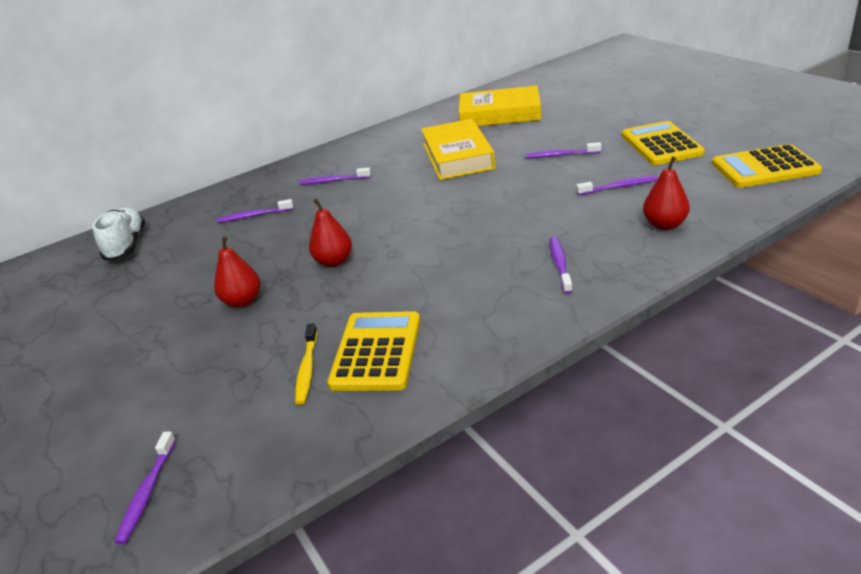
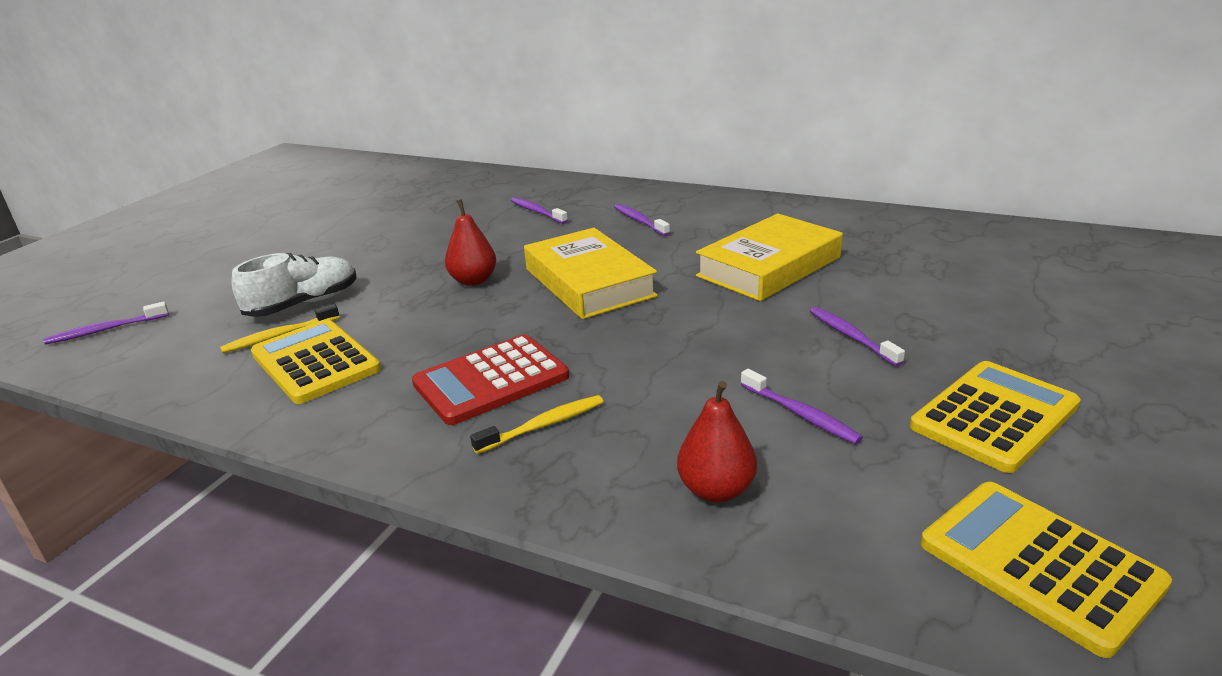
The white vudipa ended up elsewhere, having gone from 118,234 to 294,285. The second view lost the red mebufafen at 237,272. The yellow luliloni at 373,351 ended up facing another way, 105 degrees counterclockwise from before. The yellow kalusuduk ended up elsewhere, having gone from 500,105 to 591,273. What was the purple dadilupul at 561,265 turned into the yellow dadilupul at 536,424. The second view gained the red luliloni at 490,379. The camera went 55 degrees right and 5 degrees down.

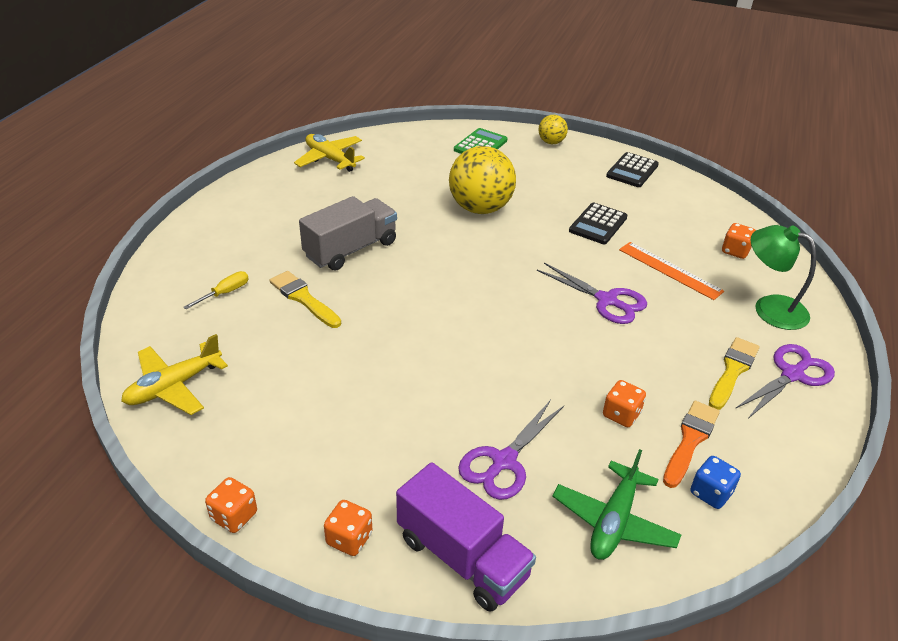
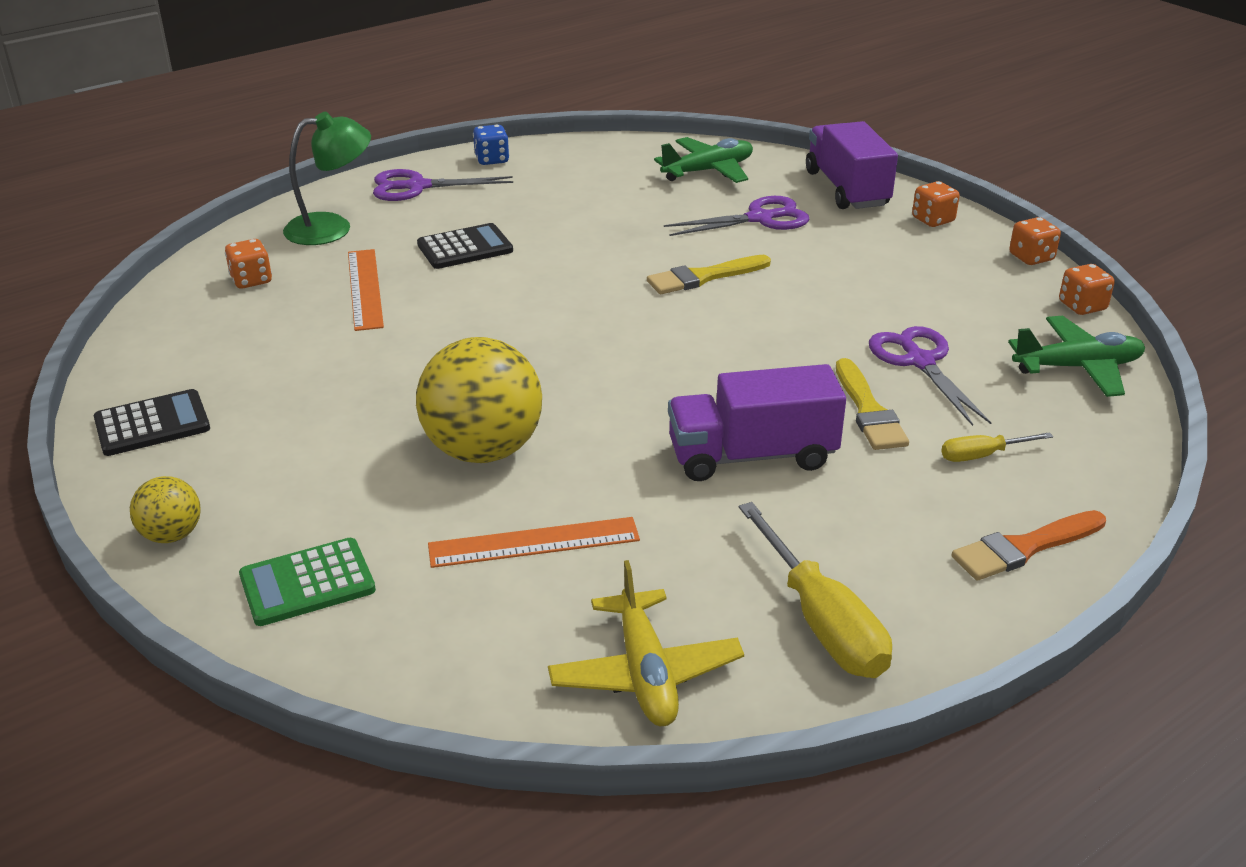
What was the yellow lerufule at 174,374 turned into the green lerufule at 1076,356. What was the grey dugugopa at 348,233 turned into the purple dugugopa at 757,422. The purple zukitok ended up elsewhere, having gone from 592,293 to 930,376. The black luliloni ended up elsewhere, having gone from 598,223 to 465,246. The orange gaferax ended up elsewhere, having gone from 624,403 to 1087,289. The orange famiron ended up elsewhere, having gone from 691,444 to 1029,545. The blue gaferax ended up elsewhere, having gone from 715,482 to 491,145. The yellow famiron ended up elsewhere, having gone from 734,373 to 709,274. The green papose at 783,277 ended up facing another way, 90 degrees counterclockwise from before. The second view gained the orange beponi at 534,542. The second view gained the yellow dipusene at 815,590. The camera went 145 degrees left and 5 degrees down.

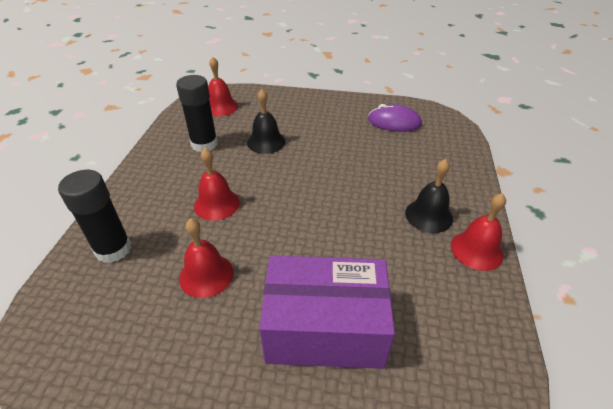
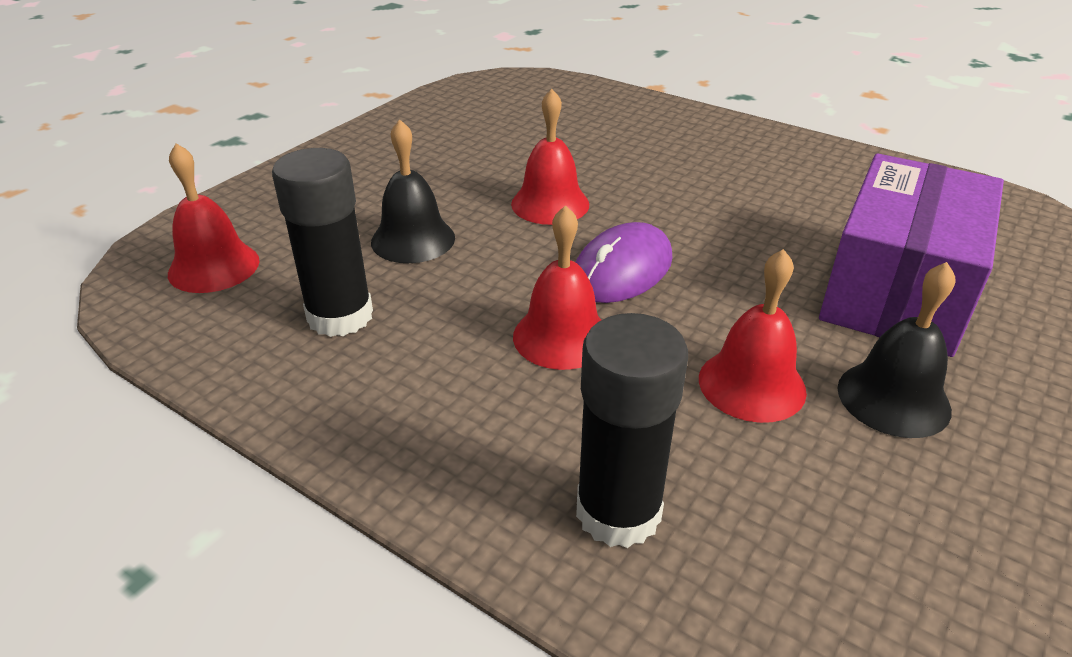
The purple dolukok ended up elsewhere, having gone from 395,118 to 624,262. The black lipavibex ended up elsewhere, having gone from 429,196 to 896,350. The red lipavibex ended up elsewhere, having gone from 478,232 to 550,157. The camera went 65 degrees left and 5 degrees down.

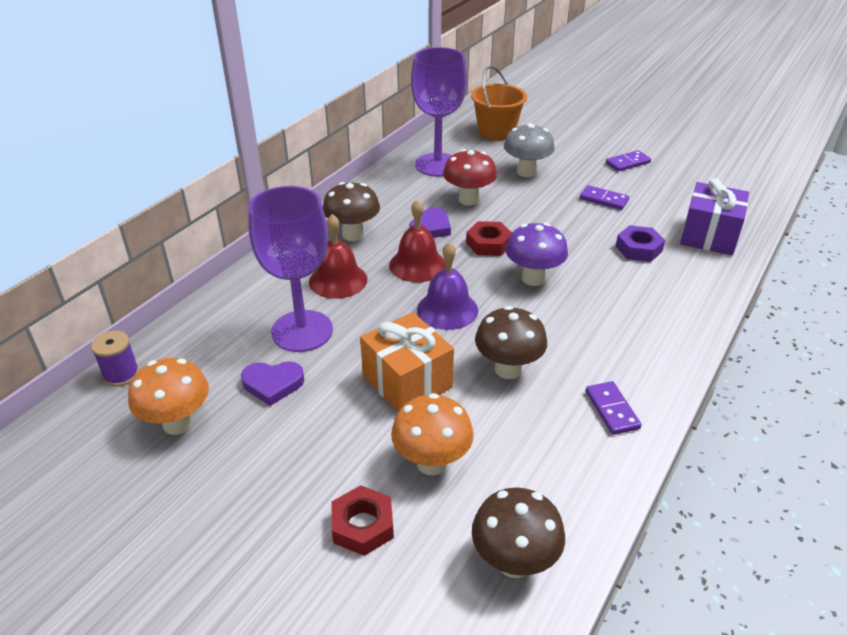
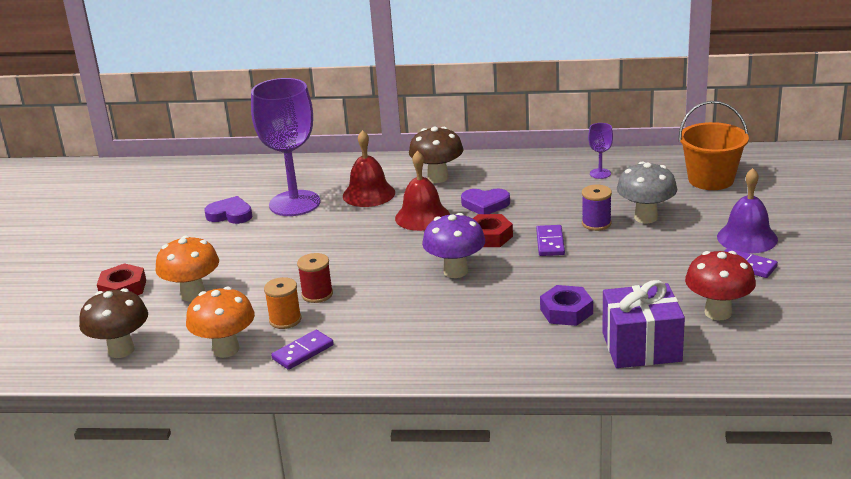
The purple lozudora ended up elsewhere, having gone from 115,359 to 597,208. The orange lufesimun ended up elsewhere, having gone from 168,396 to 220,322. The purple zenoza at 272,383 ended up facing another way, 135 degrees clockwise from before. The second view lost the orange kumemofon at 407,362. The size of the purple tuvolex at 439,112 changed by a factor of 0.42. The purple lipavibex ended up elsewhere, having gone from 447,286 to 747,210. The red lufesimun ended up elsewhere, having gone from 470,177 to 720,285. Where the brown lufesimun stood at 511,342, the red lozudora came to stand at 315,278. The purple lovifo ended up elsewhere, having gone from 604,197 to 550,240. The second view gained the orange lozudora at 283,303. The camera went 65 degrees right and 10 degrees down.

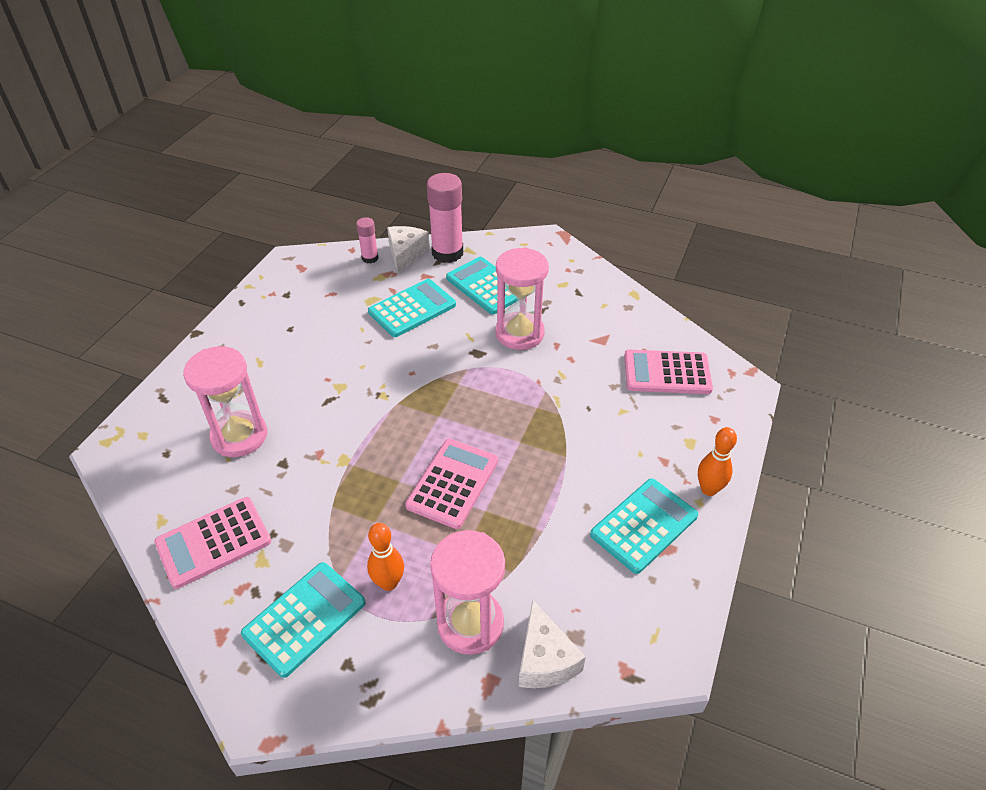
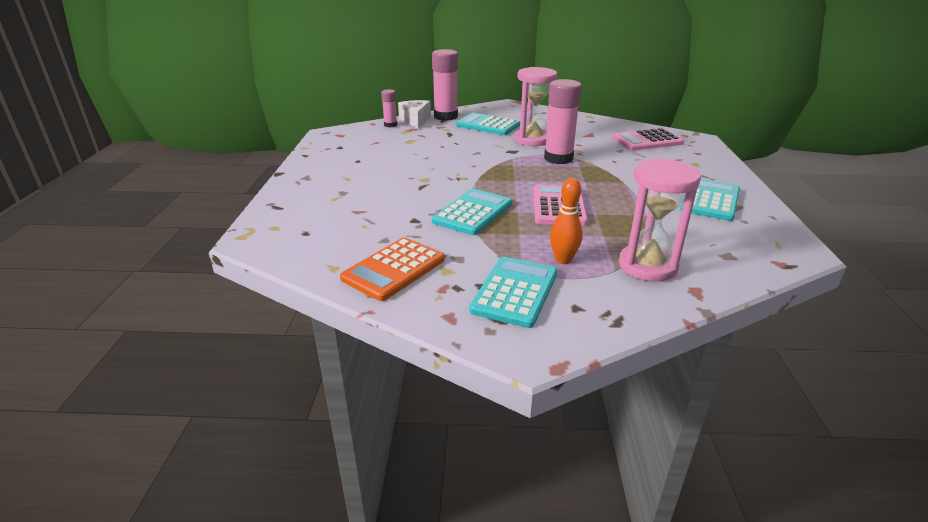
What was the pink luliloni at 212,543 turned into the orange luliloni at 392,269. The second view lost the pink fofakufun at 225,401. The turquoise luliloni ended up elsewhere, having gone from 412,308 to 472,212. The second view lost the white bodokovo at 552,644. The second view lost the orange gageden at 717,461. The second view gained the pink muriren at 563,121. The camera went 20 degrees left and 15 degrees down.

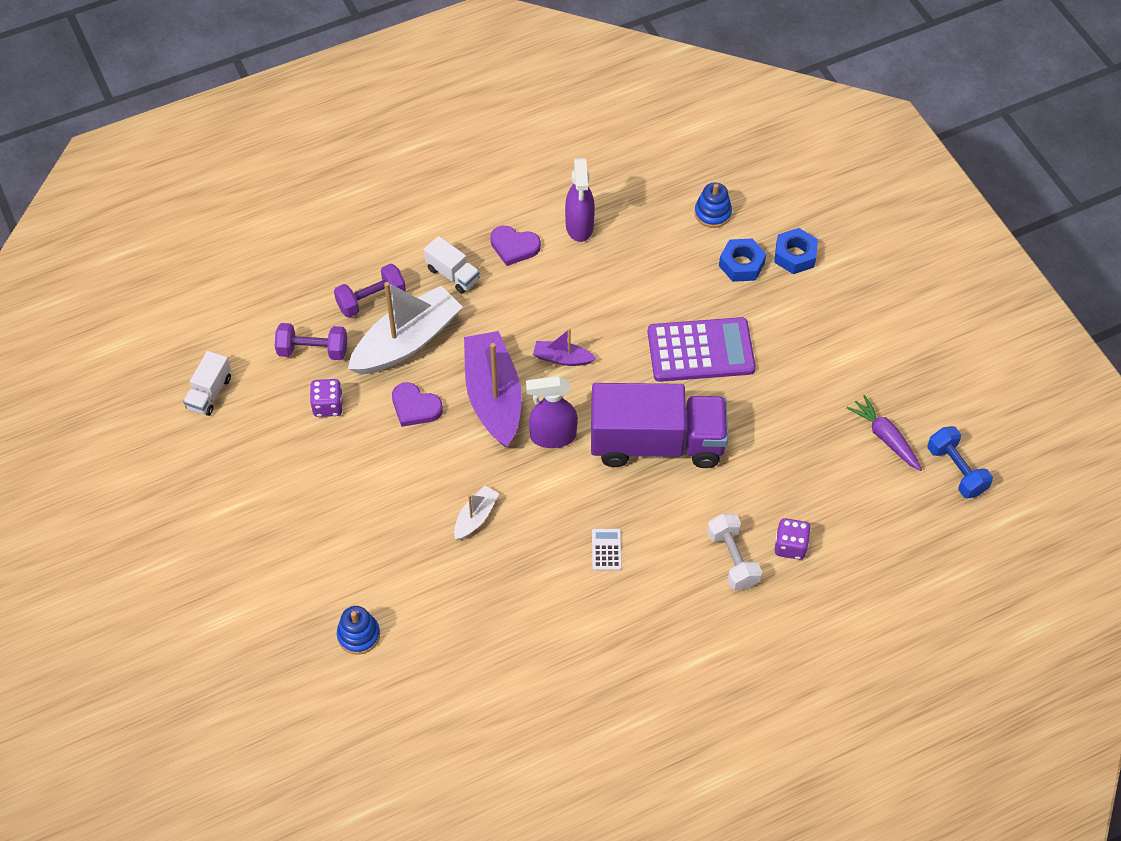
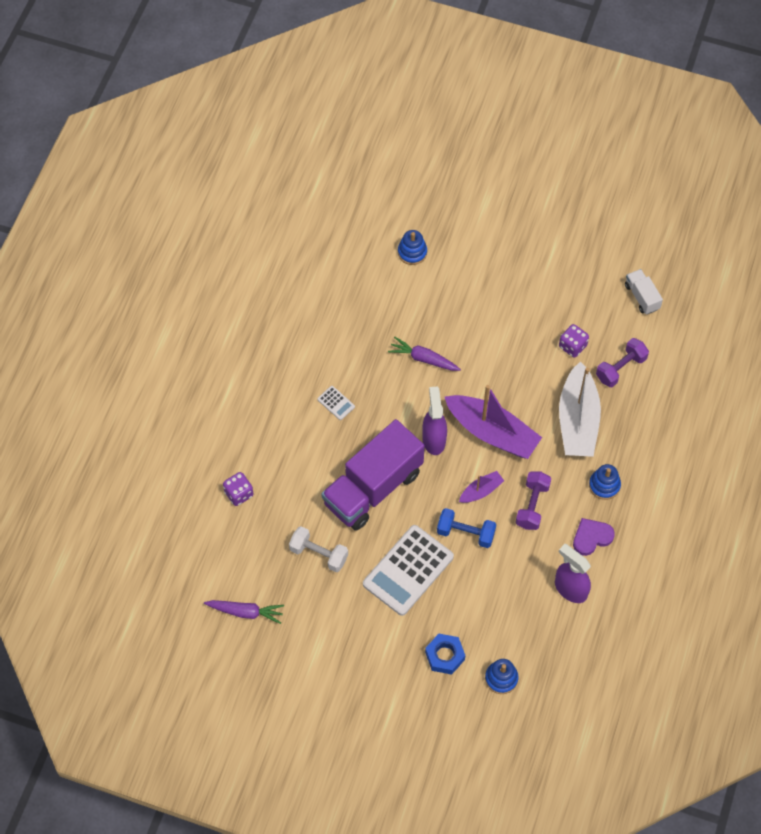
The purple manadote ended up elsewhere, having gone from 370,290 to 533,500. The second view lost the purple zenoza at 417,404. Where the white dugugopa stood at 452,264, the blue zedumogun came to stand at 605,482. Where the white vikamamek stood at 476,513, the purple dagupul came to stand at 424,354. The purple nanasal at 552,412 ended up facing another way, 45 degrees counterclockwise from before. What was the purple luliloni at 701,349 turned into the white luliloni at 408,570. The white manadote ended up elsewhere, having gone from 734,552 to 318,549. The second view lost the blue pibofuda at 796,251. The blue manadote ended up elsewhere, having gone from 960,462 to 466,528. The camera went 135 degrees right and 5 degrees up.

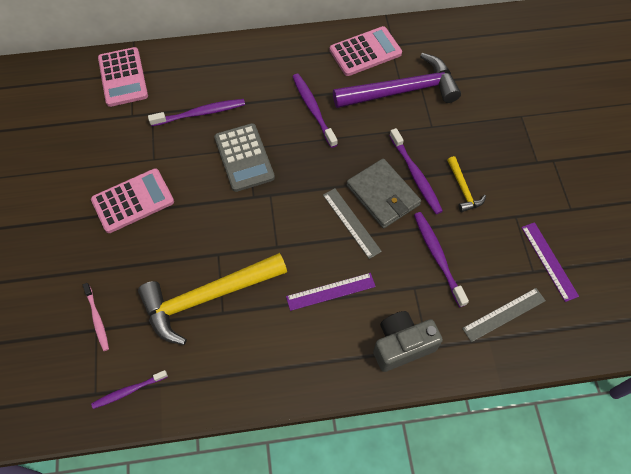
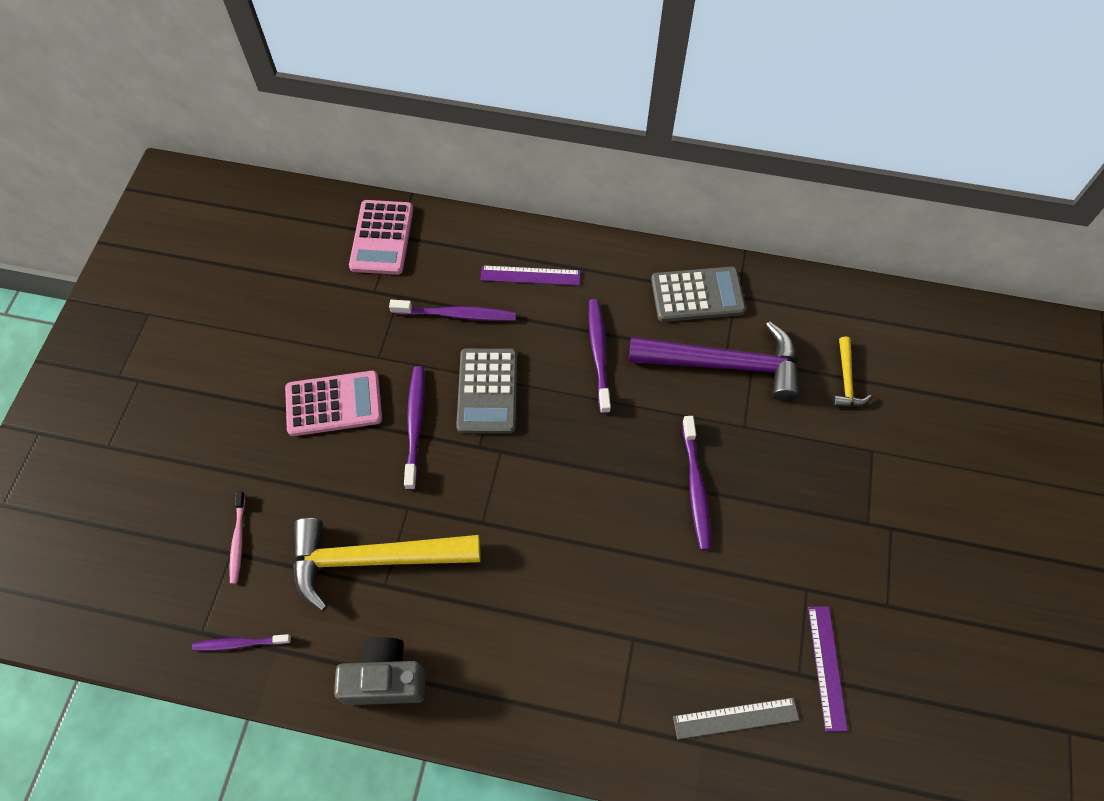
The purple beponi ended up elsewhere, having gone from 331,292 to 530,275. The second view lost the grey beponi at 352,223. What was the pink luliloni at 366,51 turned into the grey luliloni at 698,294. The second view lost the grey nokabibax at 383,193. The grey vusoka ended up elsewhere, having gone from 408,341 to 380,671. The purple dadilupul ended up elsewhere, having gone from 441,259 to 414,428. The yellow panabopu ended up elsewhere, having gone from 466,184 to 852,372. The camera went 20 degrees right and 0 degrees up.

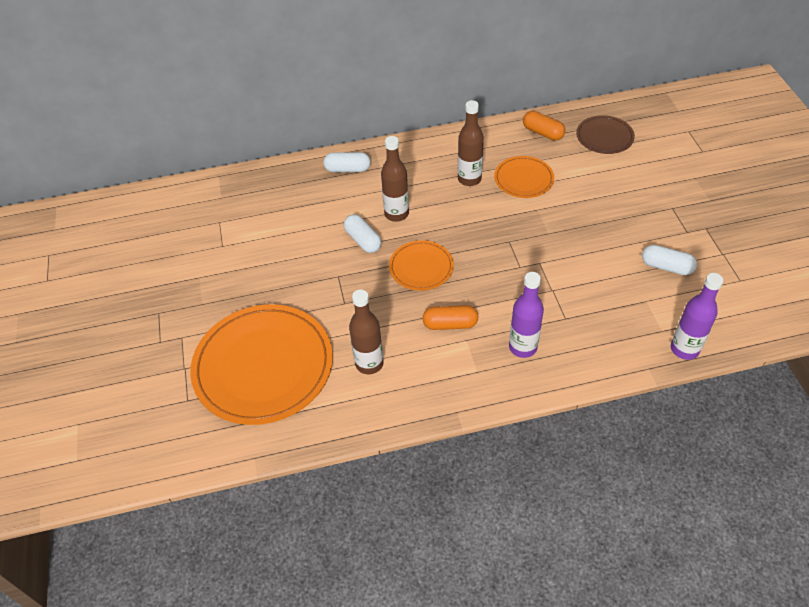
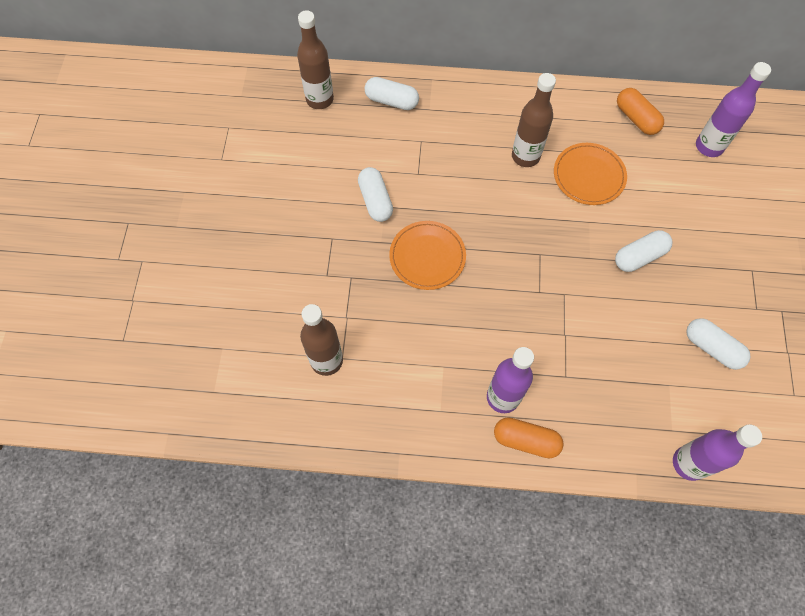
The second view lost the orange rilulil at 261,364. The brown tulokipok ended up elsewhere, having gone from 395,179 to 315,59. The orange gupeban ended up elsewhere, having gone from 451,317 to 529,437. Where the brown rilulil stood at 605,134, the purple tulokipok came to stand at 733,109. The second view gained the white gupeban at 644,251. The camera went 15 degrees right and 15 degrees up.

